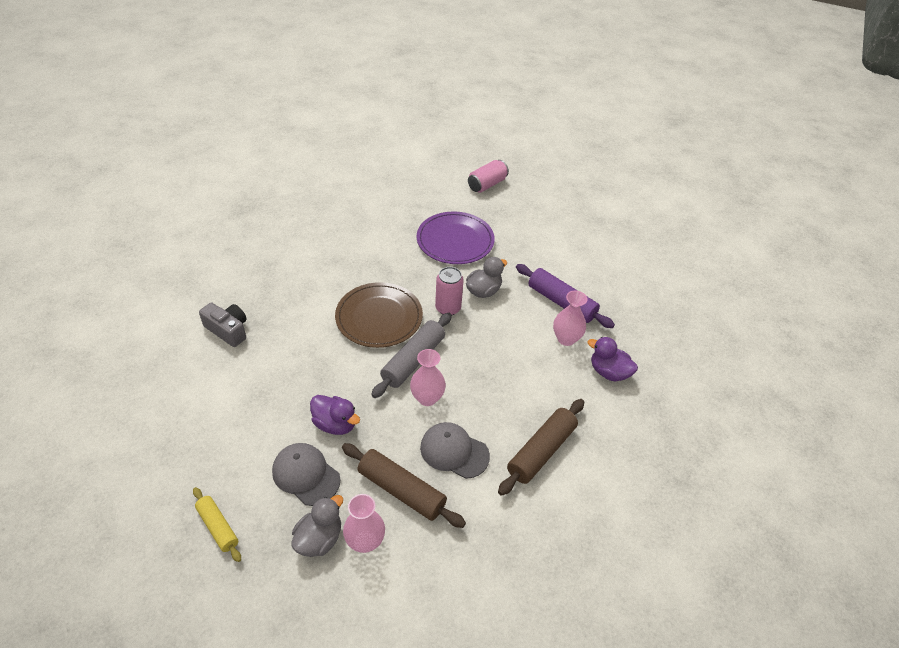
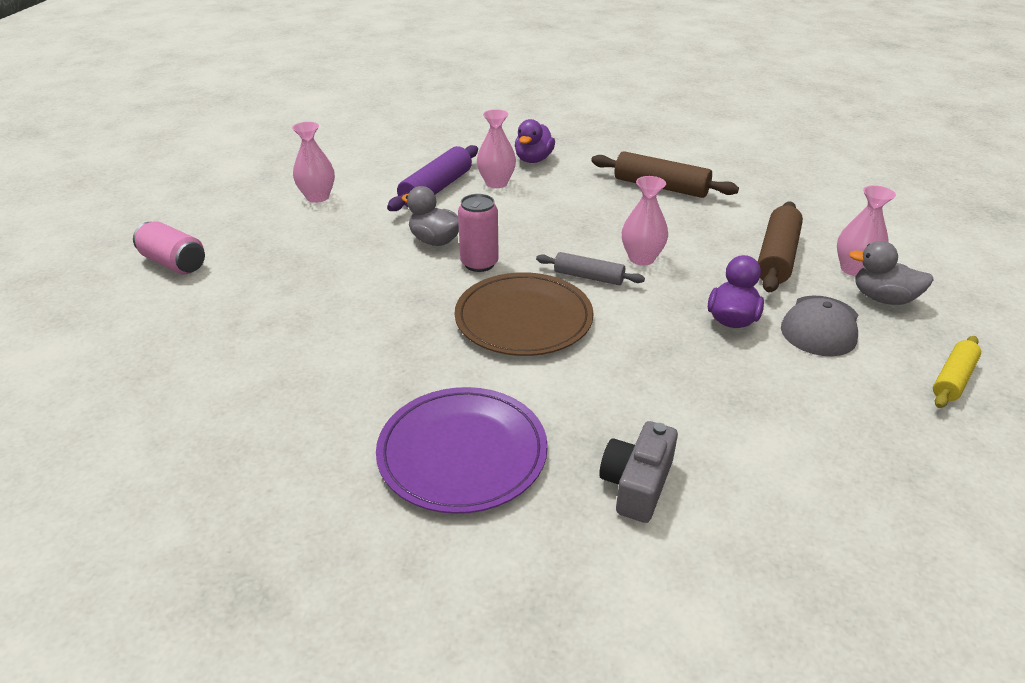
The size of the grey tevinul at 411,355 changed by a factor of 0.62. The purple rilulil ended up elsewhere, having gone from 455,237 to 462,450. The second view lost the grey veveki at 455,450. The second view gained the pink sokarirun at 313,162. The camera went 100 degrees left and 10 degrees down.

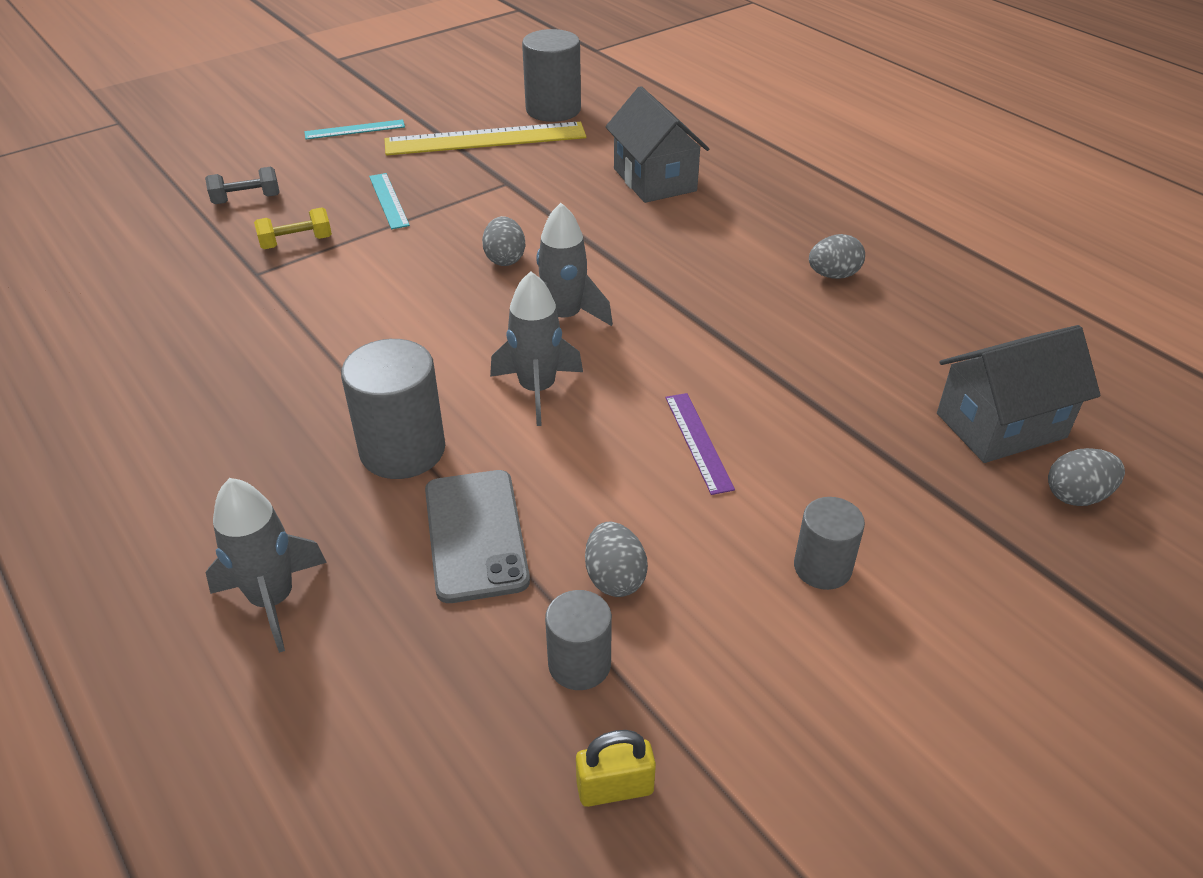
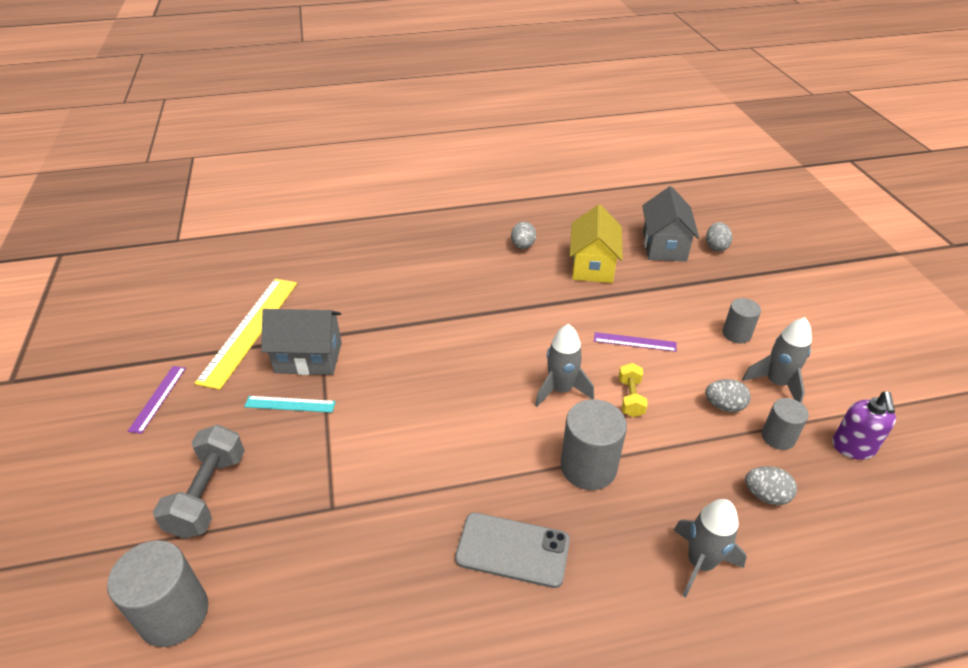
The size of the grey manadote at 242,185 changed by a factor of 1.73. The yellow manadote ended up elsewhere, having gone from 293,228 to 633,390. What was the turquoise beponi at 354,129 turned into the purple beponi at 157,400. The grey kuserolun ended up elsewhere, having gone from 477,536 to 512,550. The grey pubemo ended up elsewhere, having gone from 503,241 to 771,485. The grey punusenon ended up elsewhere, having gone from 551,75 to 157,593. The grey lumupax ended up elsewhere, having gone from 574,264 to 777,360. Where the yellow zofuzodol stood at 616,768, the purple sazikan came to stand at 864,426. The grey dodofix ended up elsewhere, having gone from 657,144 to 301,342. The second view gained the yellow dodofix at 596,243. The camera went 65 degrees left and 0 degrees up.

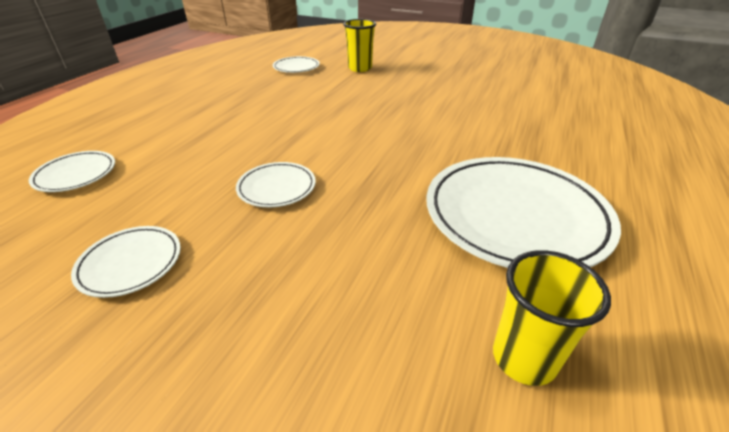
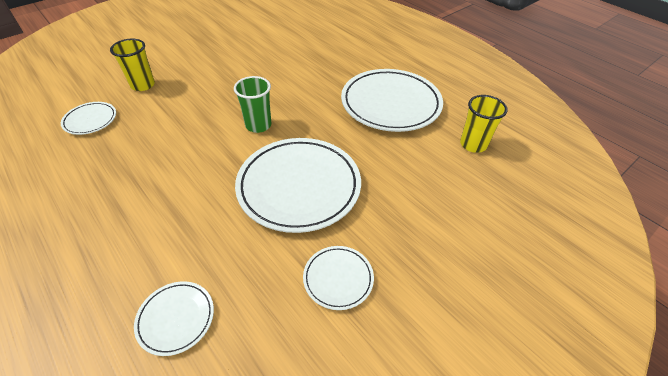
The size of the white rilulil at 276,184 changed by a factor of 2.10. The second view gained the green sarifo at 252,104. The camera went 65 degrees left and 10 degrees up.

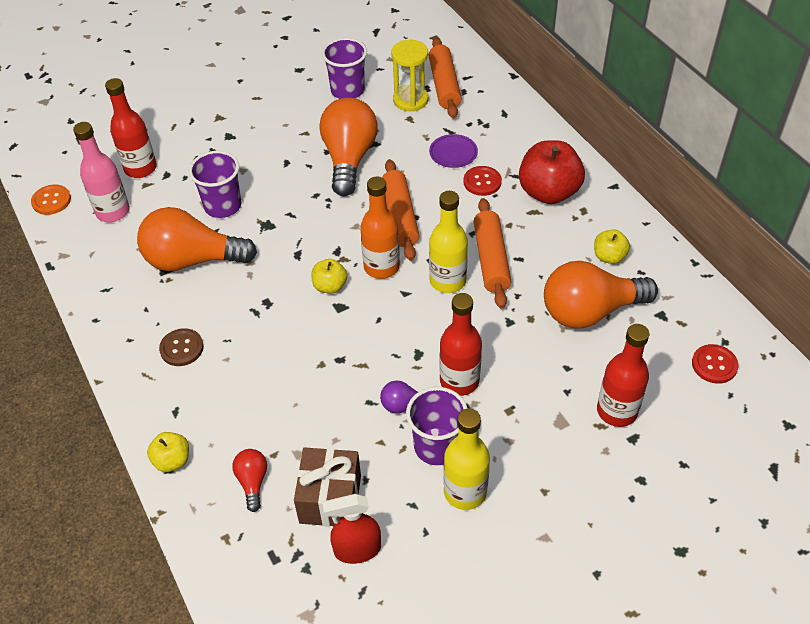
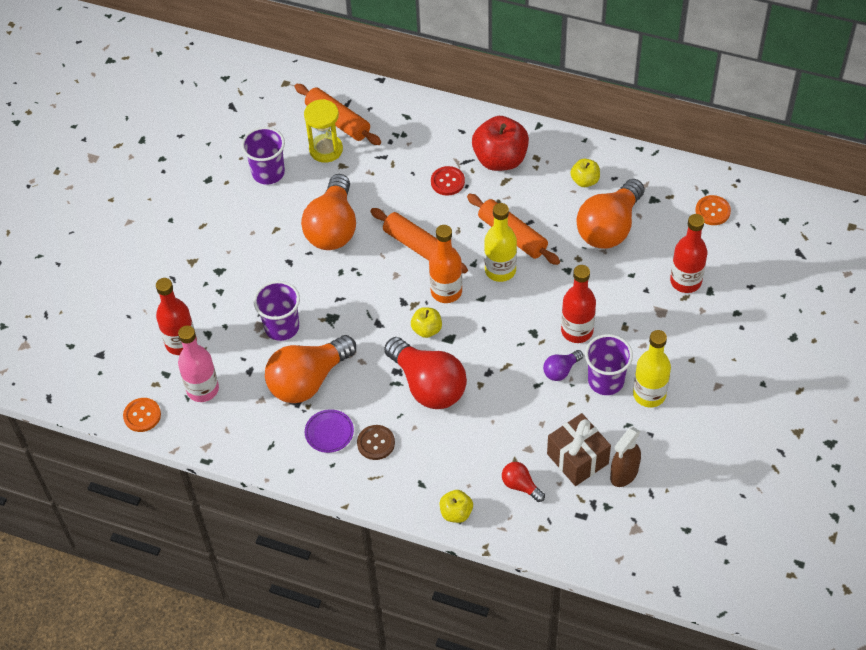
The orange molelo at 348,146 ended up facing another way, 135 degrees counterclockwise from before. What was the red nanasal at 351,529 turned into the brown nanasal at 625,457. The purple rilulil ended up elsewhere, having gone from 453,151 to 329,431. What was the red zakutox at 715,364 turned into the orange zakutox at 713,210. The second view gained the red molelo at 425,373. The camera went 40 degrees left and 5 degrees up.

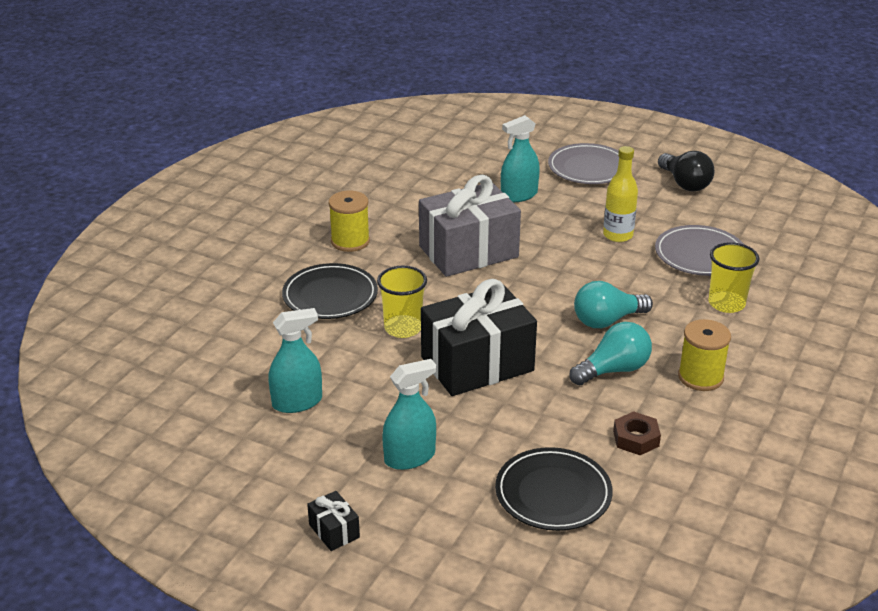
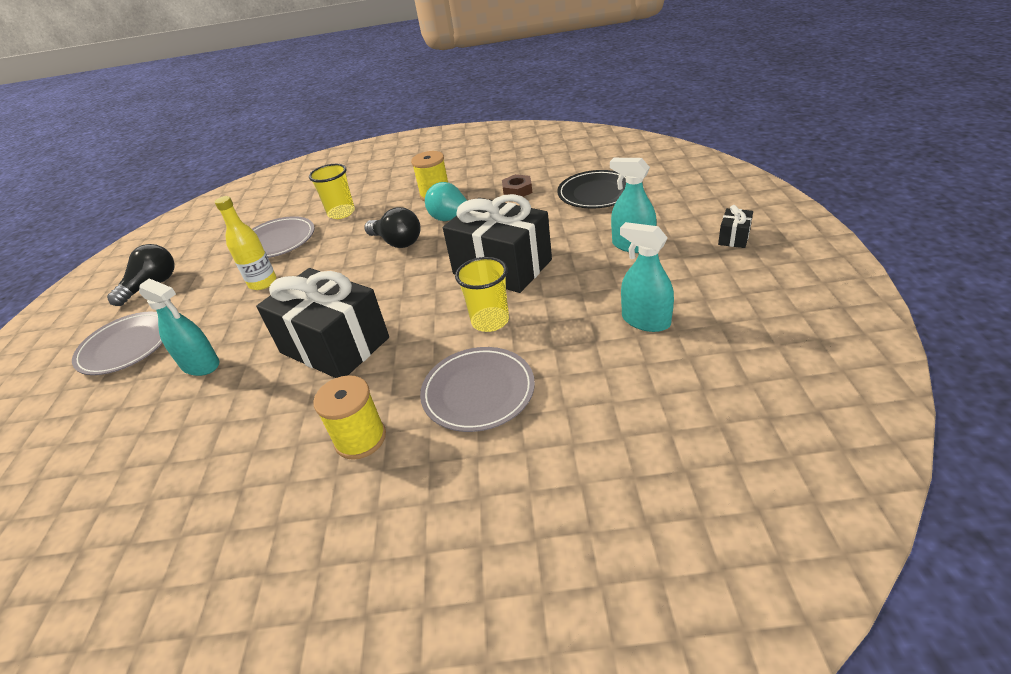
What was the black rilulil at 330,291 turned into the grey rilulil at 477,389. What was the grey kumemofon at 470,226 turned into the black kumemofon at 322,323. What was the turquoise molelo at 613,304 turned into the black molelo at 392,227. The camera went 115 degrees left and 5 degrees up.

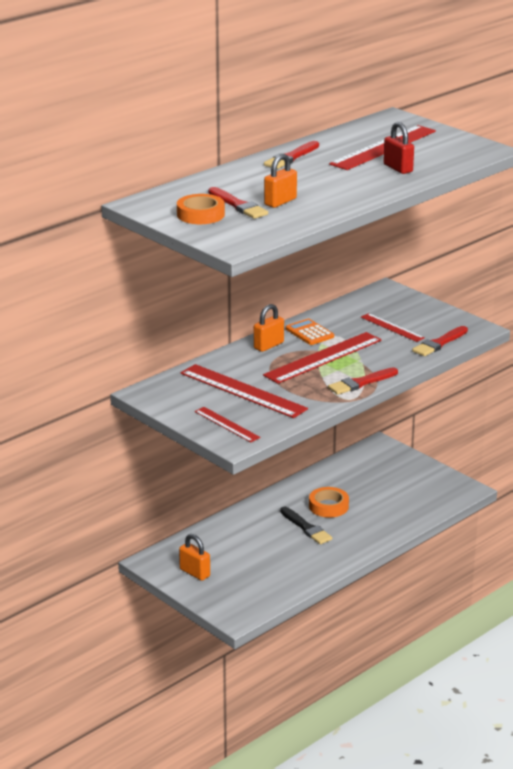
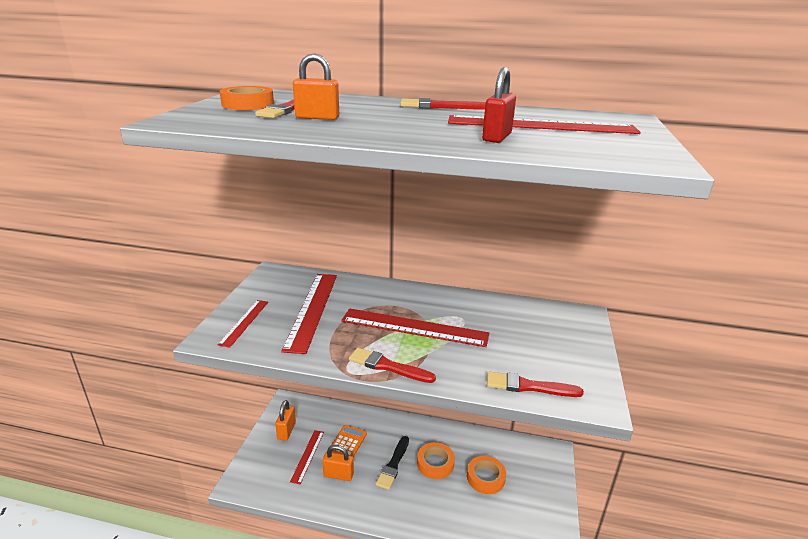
The orange zofuzodol ended up elsewhere, having gone from 269,328 to 338,463. The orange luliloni ended up elsewhere, having gone from 310,332 to 349,441. The red beponi ended up elsewhere, having gone from 393,327 to 307,457. The second view gained the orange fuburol at 486,475. The camera went 55 degrees right and 0 degrees up.

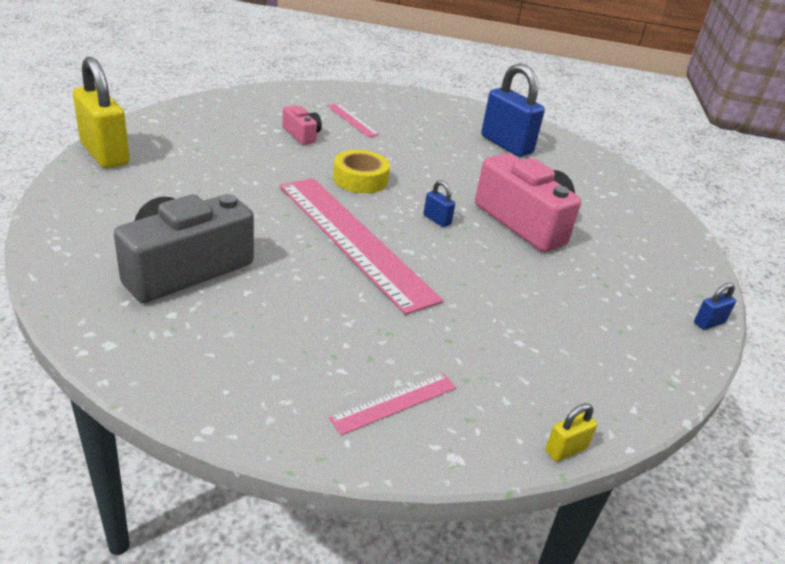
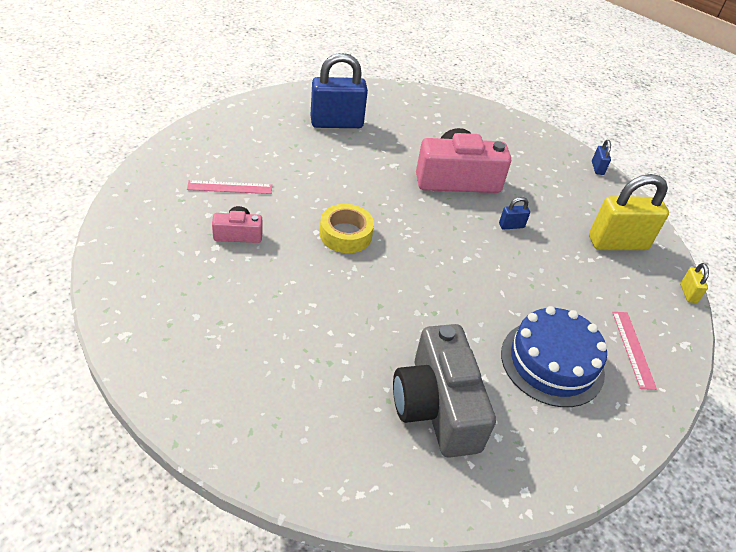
The yellow zofuzodol ended up elsewhere, having gone from 101,112 to 629,212. The second view lost the pink beponi at 361,246. The blue zofuzodol ended up elsewhere, having gone from 439,203 to 514,213. The second view gained the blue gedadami at 554,356. The camera went 60 degrees left and 10 degrees up.

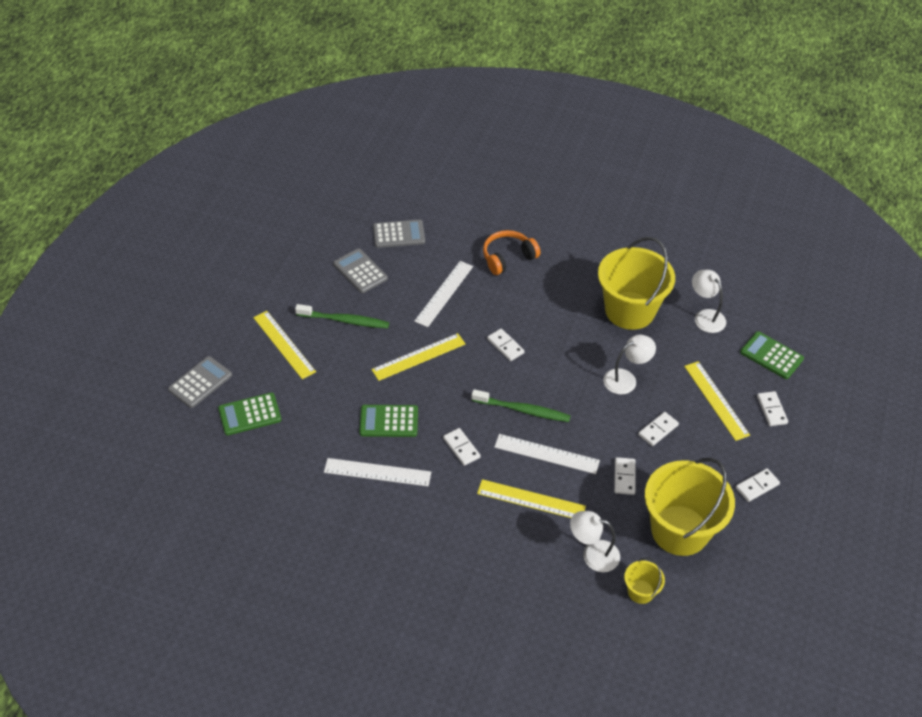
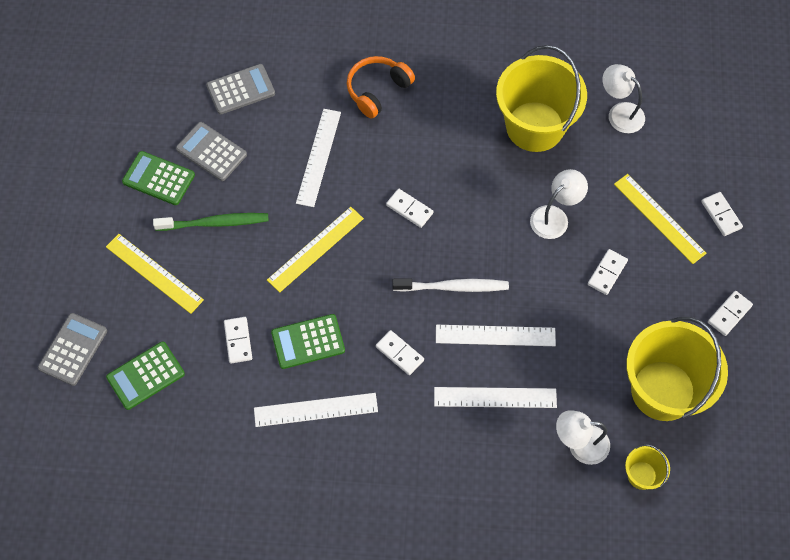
What was the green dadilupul at 521,405 turned into the white dadilupul at 450,285. What was the yellow beponi at 531,498 turned into the white beponi at 495,397. The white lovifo ended up elsewhere, having gone from 625,476 to 238,340. The green luliloni ended up elsewhere, having gone from 772,355 to 158,178. The camera went 15 degrees left and 15 degrees up.

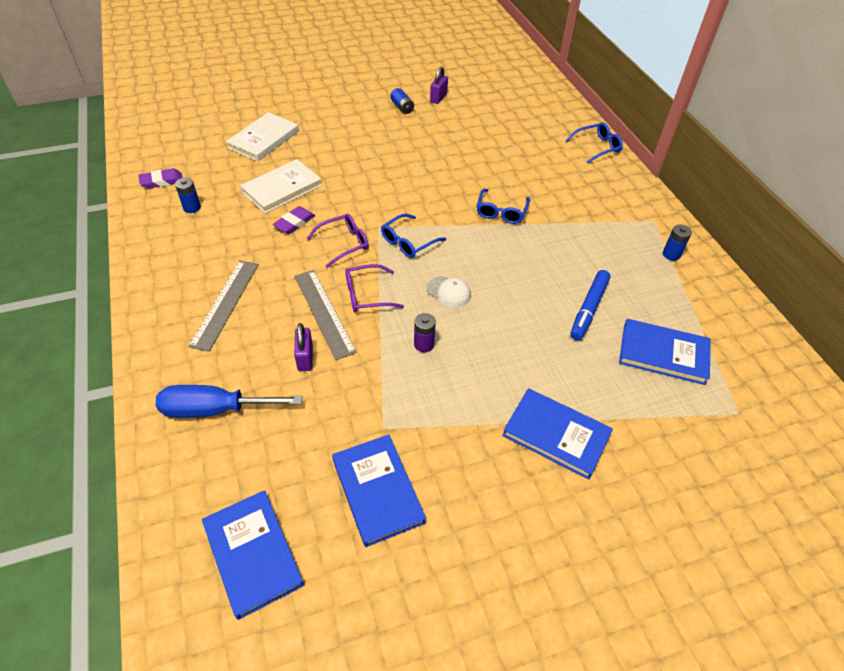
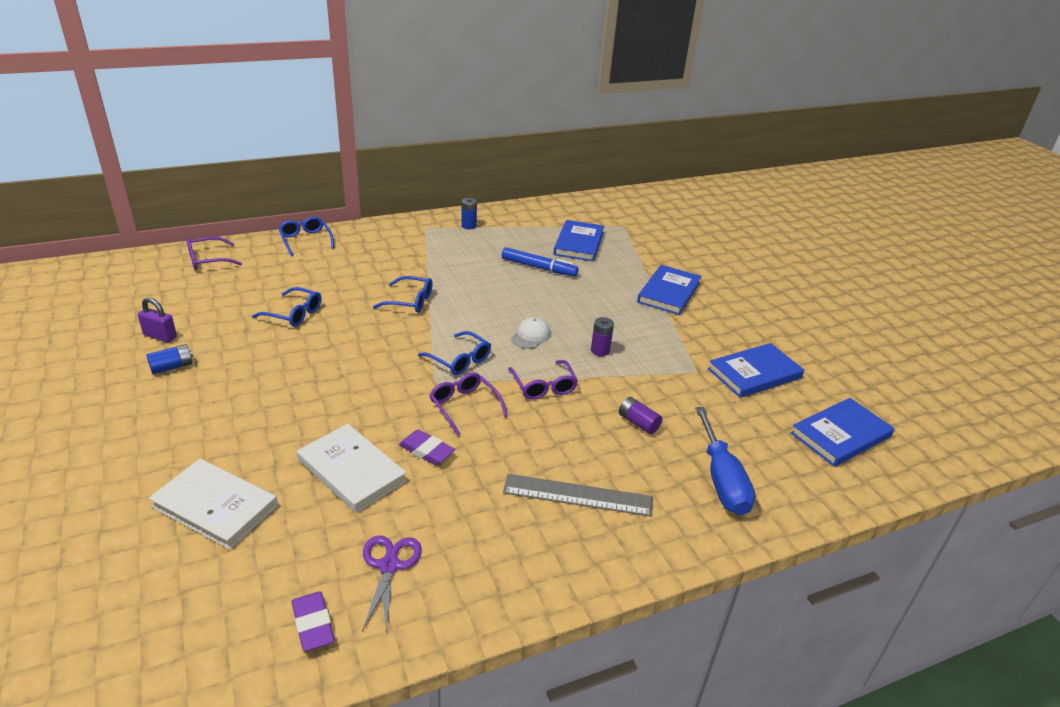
Where the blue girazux stood at 188,195, the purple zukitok came to stand at 392,585. The second view lost the grey beponi at 325,315. Where the purple zofuzodol stood at 303,347, the purple girazux came to stand at 640,415. The second view gained the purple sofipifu at 214,253. The second view gained the blue sofipifu at 286,307. The camera went 95 degrees left and 15 degrees down.

